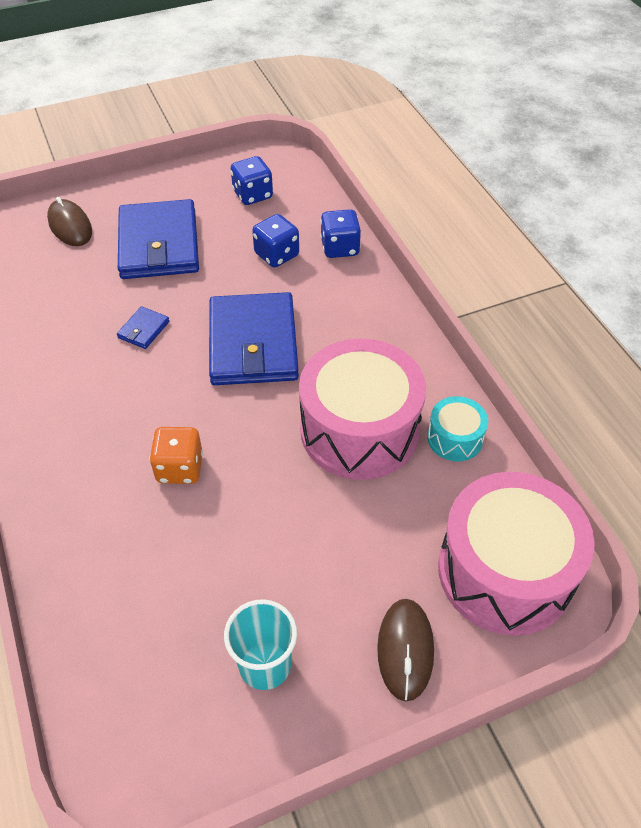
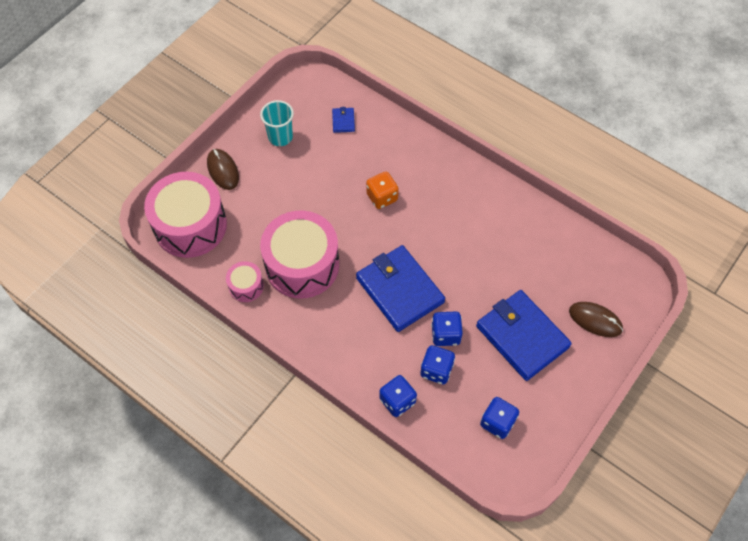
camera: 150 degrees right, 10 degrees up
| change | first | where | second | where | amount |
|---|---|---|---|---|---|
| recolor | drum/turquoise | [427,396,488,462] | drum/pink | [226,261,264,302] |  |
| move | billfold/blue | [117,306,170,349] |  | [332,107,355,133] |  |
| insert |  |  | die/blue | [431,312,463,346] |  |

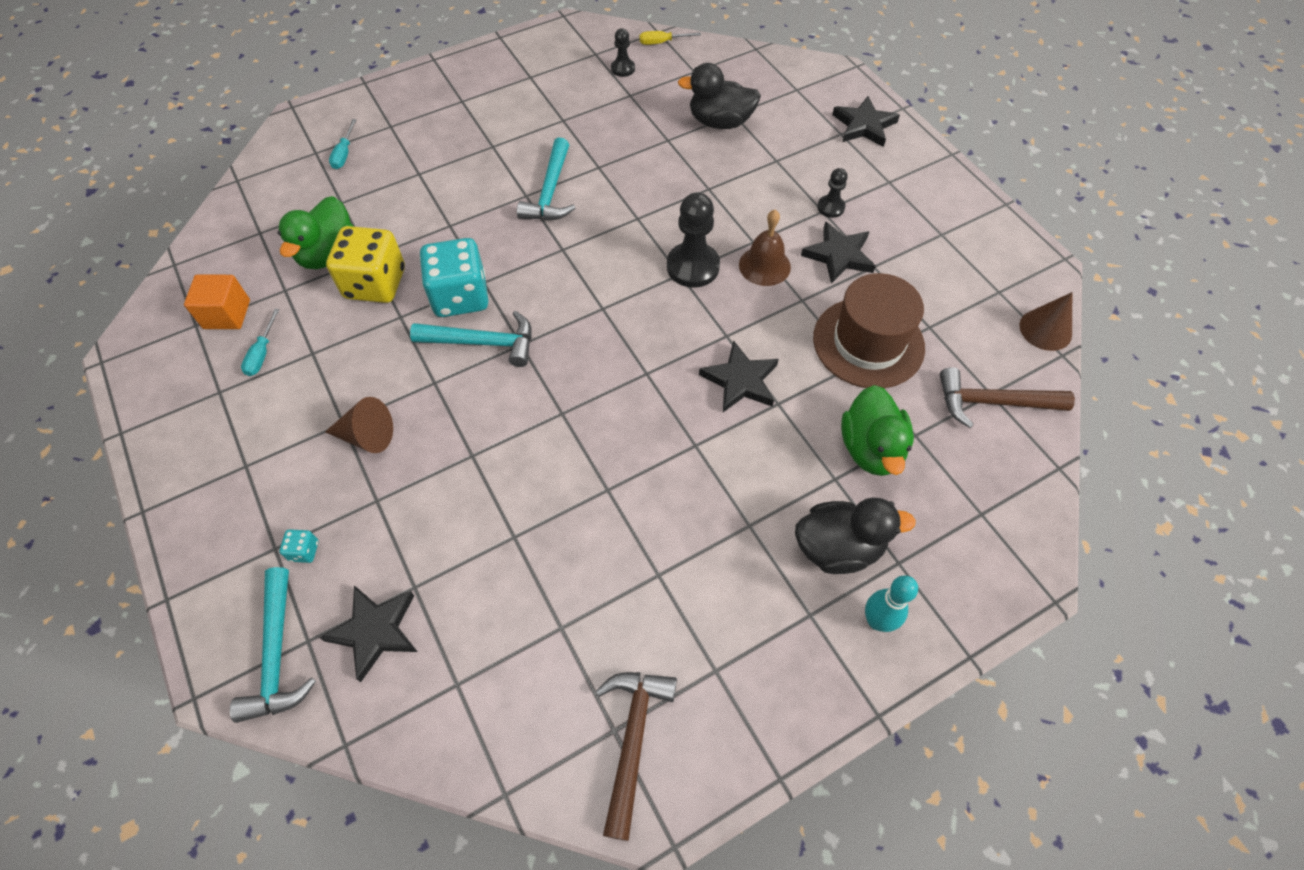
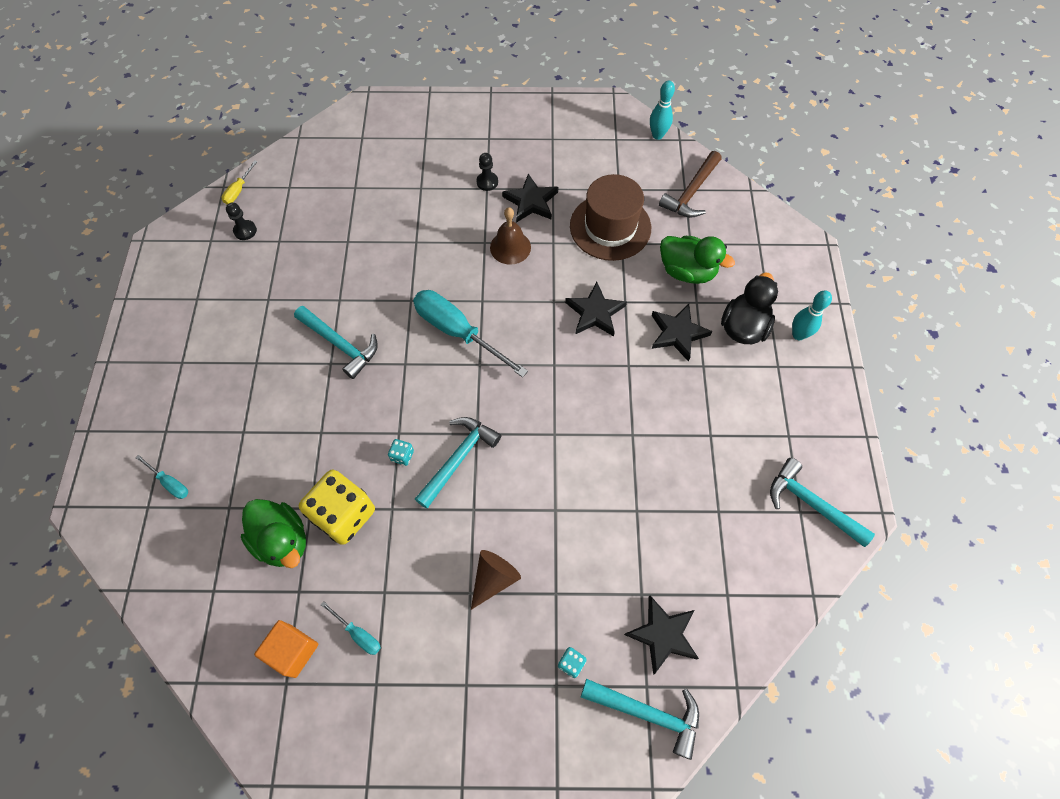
camera: 60 degrees left, 5 degrees up
| change | first | where | second | where | amount |
|---|---|---|---|---|---|
| resize | die/turquoise | [420,238,489,317] |  | [388,439,414,466] | x0.40 |
| insert |  |  | screwdriver/turquoise | [413,290,528,377] |  |
| replace | solid cone/russet | [1019,292,1072,351] | skittle/turquoise | [650,81,675,140] |  |
| move | star shape/ebony | [832,96,900,147] |  | [652,304,712,362] |  |
| recolor | hammer/russet | [596,672,677,841] | hammer/turquoise | [770,458,875,547] |  |
| delete | chess pawn/ebony | [667,192,720,288] |  |  |  |
| delete | duck/ebony | [678,63,761,129] |  |  |  |

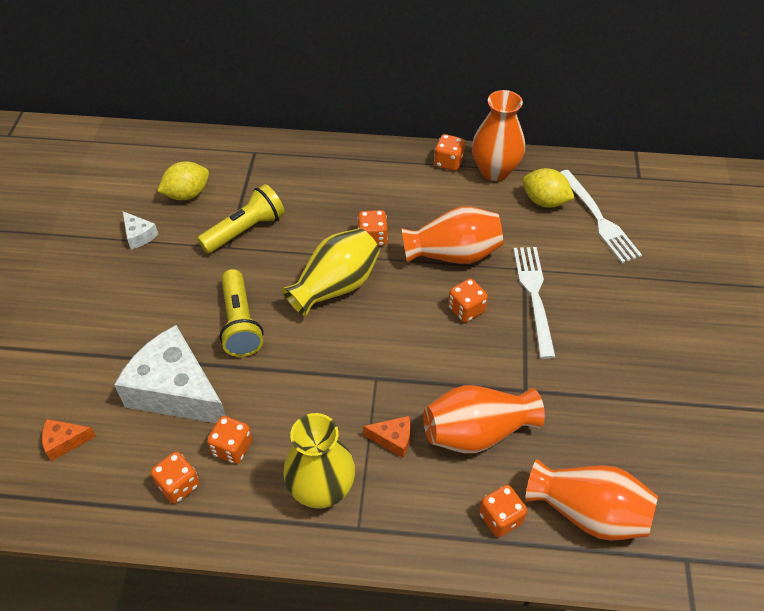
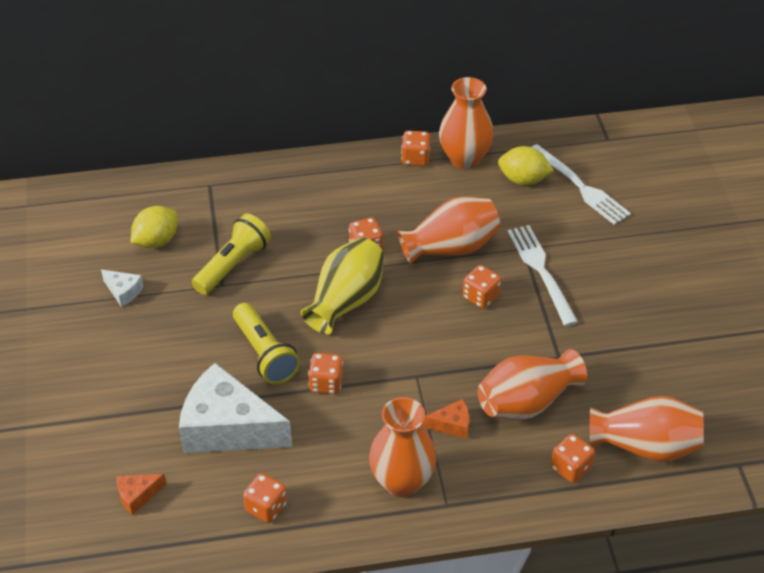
camera: 15 degrees left, 5 degrees down
| change | first | where | second | where | amount |
|---|---|---|---|---|---|
| move | die/orange | [207,416,252,464] |  | [308,353,343,394] |  |
| recolor | vase/bright yellow | [283,413,355,509] | vase/orange | [369,397,436,497] |  |

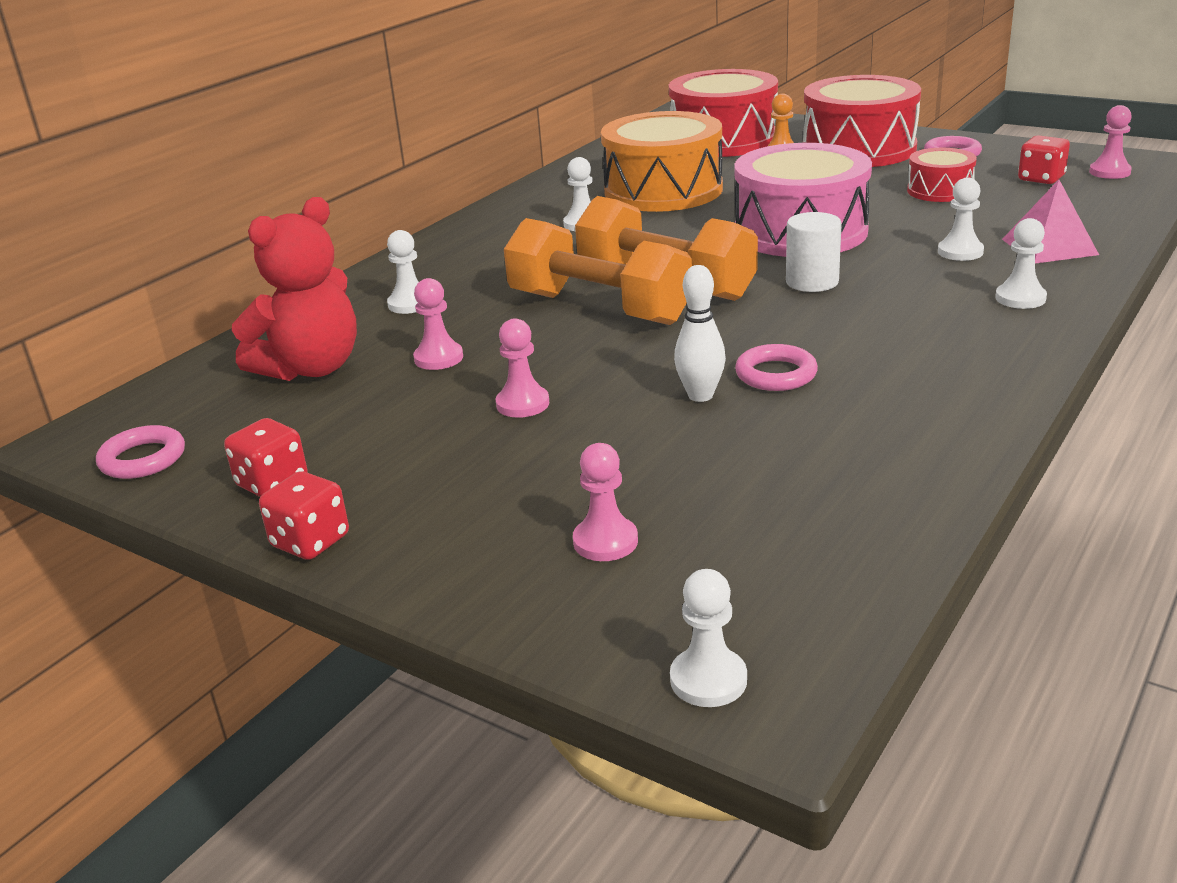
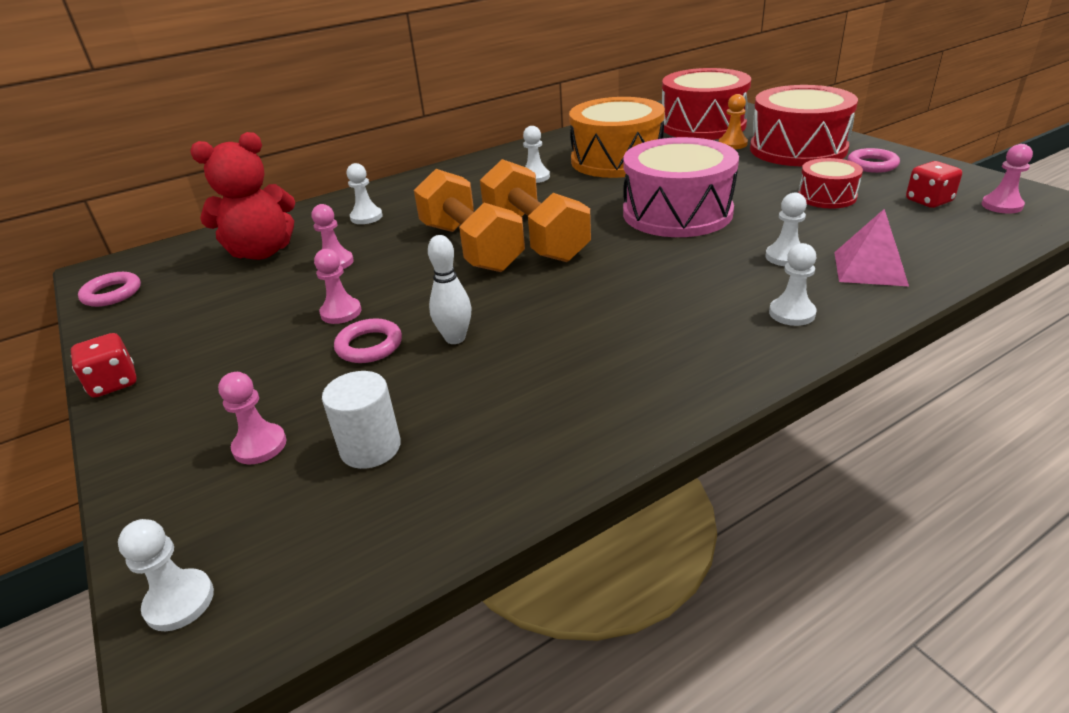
camera: 25 degrees right, 5 degrees up
| change | first | where | second | where | amount |
|---|---|---|---|---|---|
| move | cylinder/snow-white | [786,212,842,292] |  | [322,371,401,469] |  |
| move | ring/pink | [735,344,818,391] |  | [334,318,402,363] |  |
| delete | die/red | [224,418,307,497] |  |  |  |

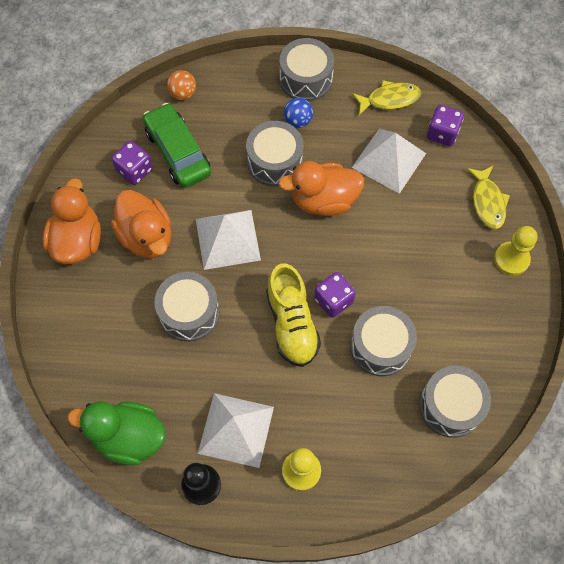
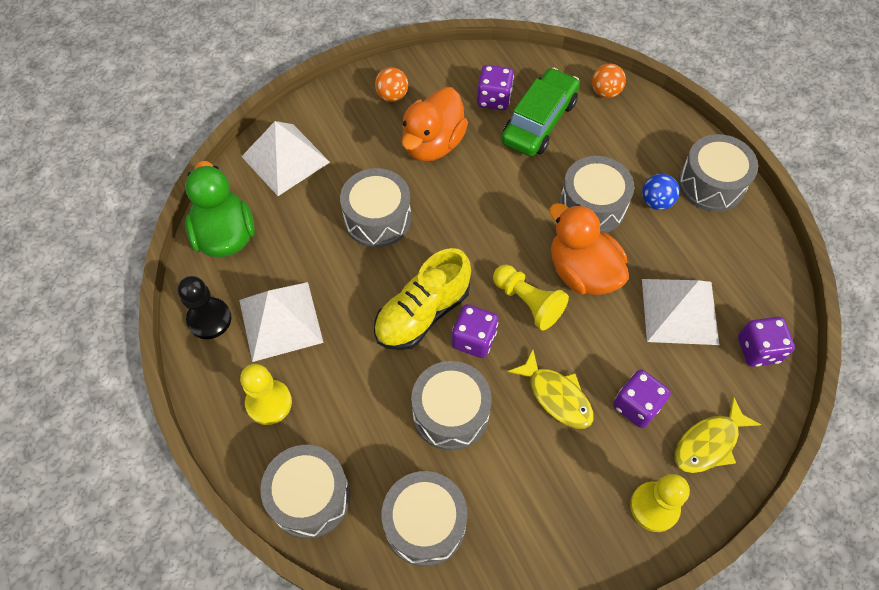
camera: 60 degrees right, 5 degrees down
| change | first | where | second | where | amount |
|---|---|---|---|---|---|
| move | pyramid/snow-white | [196,210,261,270] |  | [241,121,330,196] |  |
| insert |  |  | drum/gray | [260,445,350,539] |  |
| replace | duck/orange | [42,178,101,264] | ball/orange | [375,67,408,102] |  |
| insert |  |  | chess pawn/bright yellow | [493,265,569,330] |  |
| move | fish/bright yellow | [352,80,421,115] |  | [508,349,594,429] |  |
| insert |  |  | die/purple | [613,369,671,428] |  |

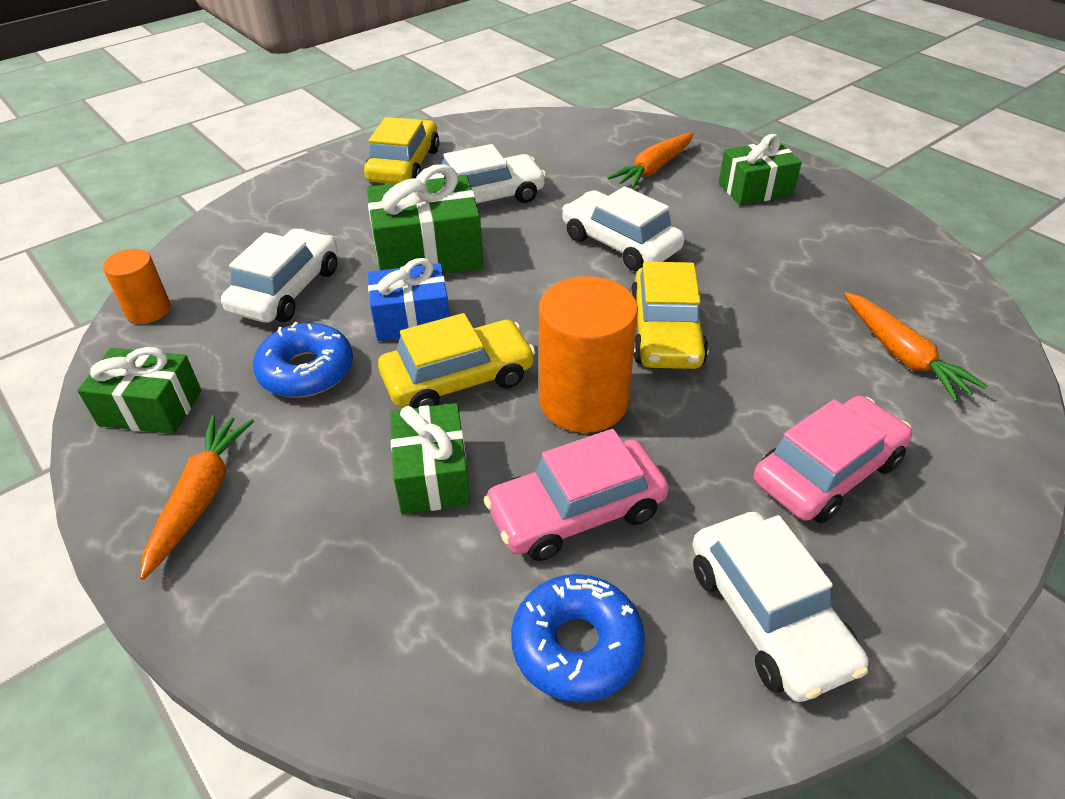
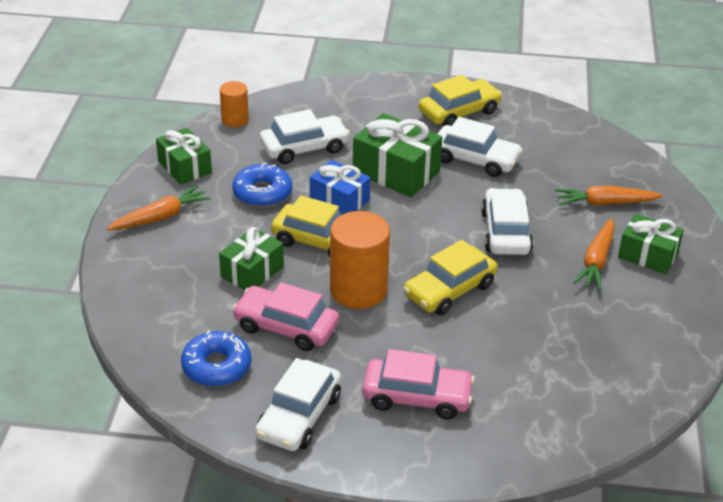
camera: 45 degrees right, 5 degrees down
| change | first | where | second | where | amount |
|---|---|---|---|---|---|
| move | root vegetable/orange | [844,292,987,402] |  | [574,218,615,290] |  |

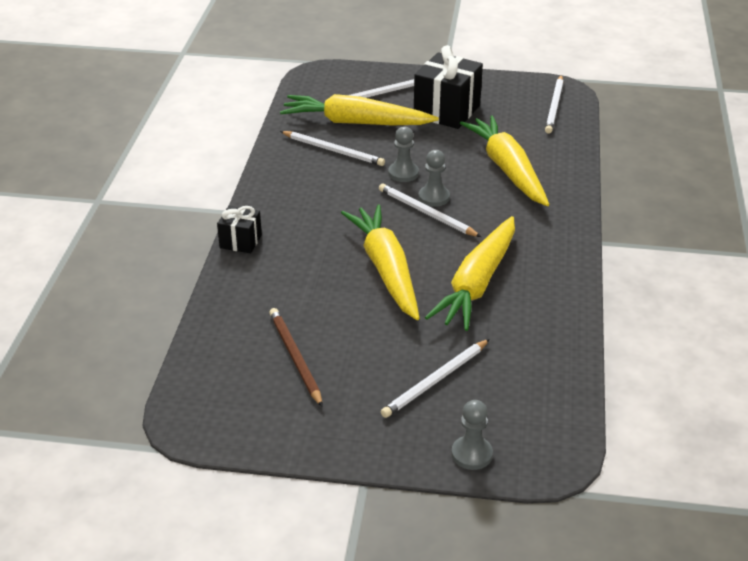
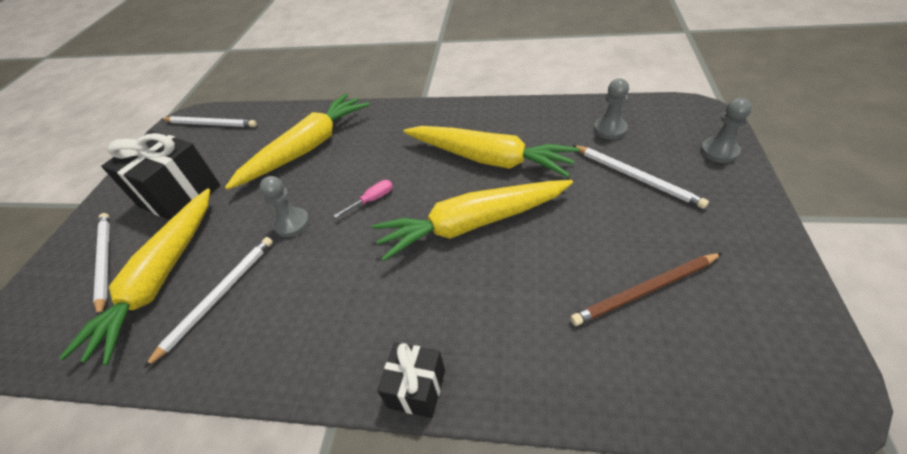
camera: 85 degrees left, 10 degrees up
| change | first | where | second | where | amount |
|---|---|---|---|---|---|
| rotate | root vegetable/bright yellow | [460,115,549,206] |  | [225,93,370,190] | 150 degrees clockwise |
| replace | pencil/snow-white | [379,184,481,237] | screwdriver/pink | [334,180,393,218] |  |
| move | chess pawn/gray | [418,150,450,207] |  | [594,78,629,139] |  |

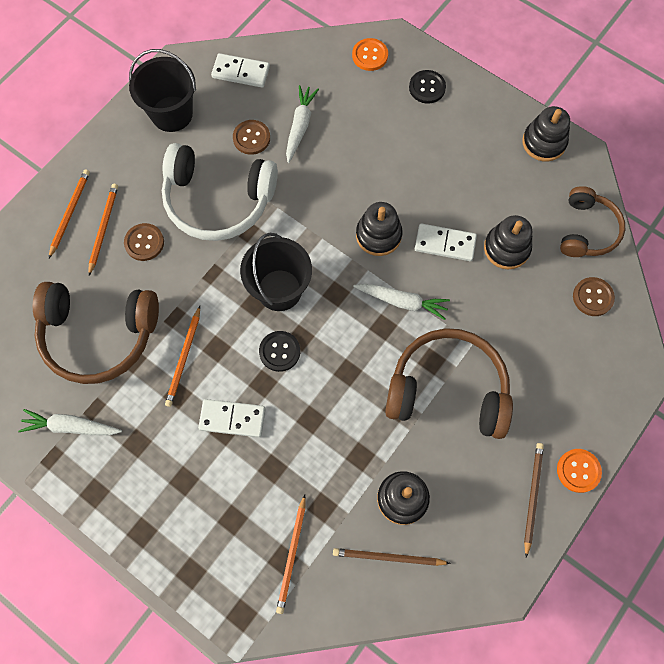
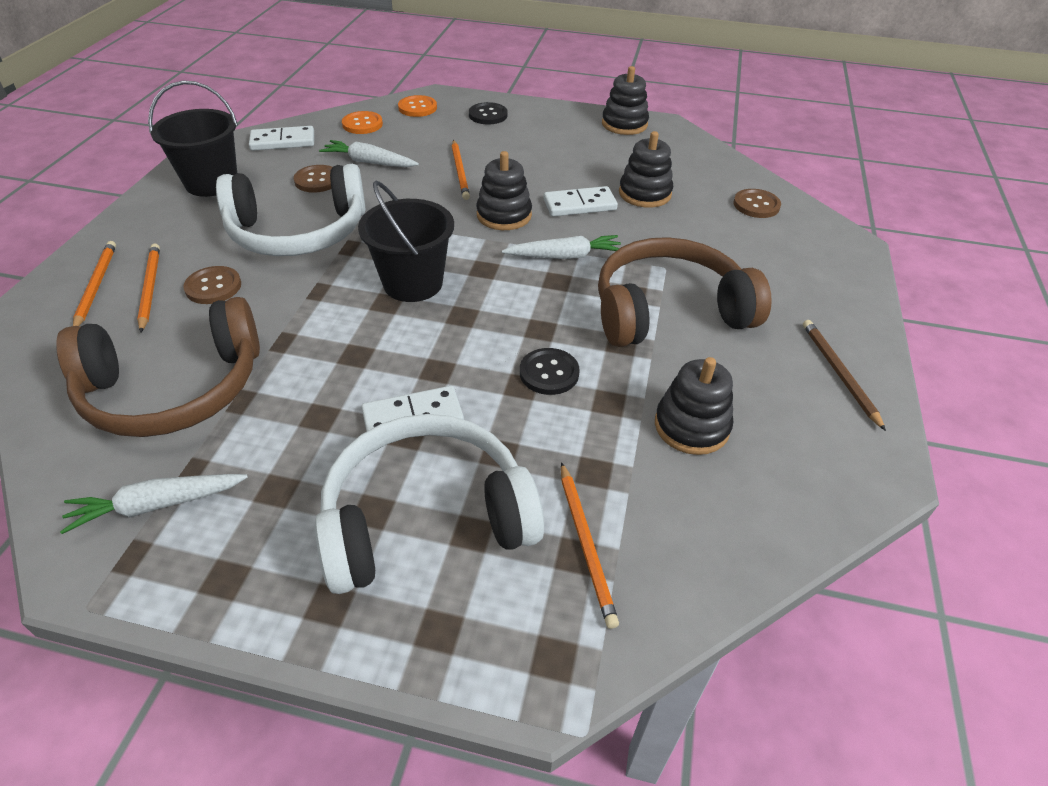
camera: 25 degrees left, 25 degrees down
| change | first | where | second | where | amount |
|---|---|---|---|---|---|
| insert |  |  | over-ear headphones/snow-white | [315,414,544,594] |  |
| rotate | root vegetable/snow-white | [286,85,319,163] |  | [319,140,419,167] | 60 degrees counterclockwise |
| move | sewing button/orange | [557,449,602,493] |  | [342,111,383,134] |  |
| move | pencil/orange | [165,306,200,407] |  | [452,140,470,200] |  |
| move | sewing button/ebony | [259,331,300,372] |  | [520,348,580,395] |  |
| delete | pencil/russet | [333,548,451,566] |  |  |  |
| delete | over-ear headphones/russet | [560,186,625,257] |  |  |  |

